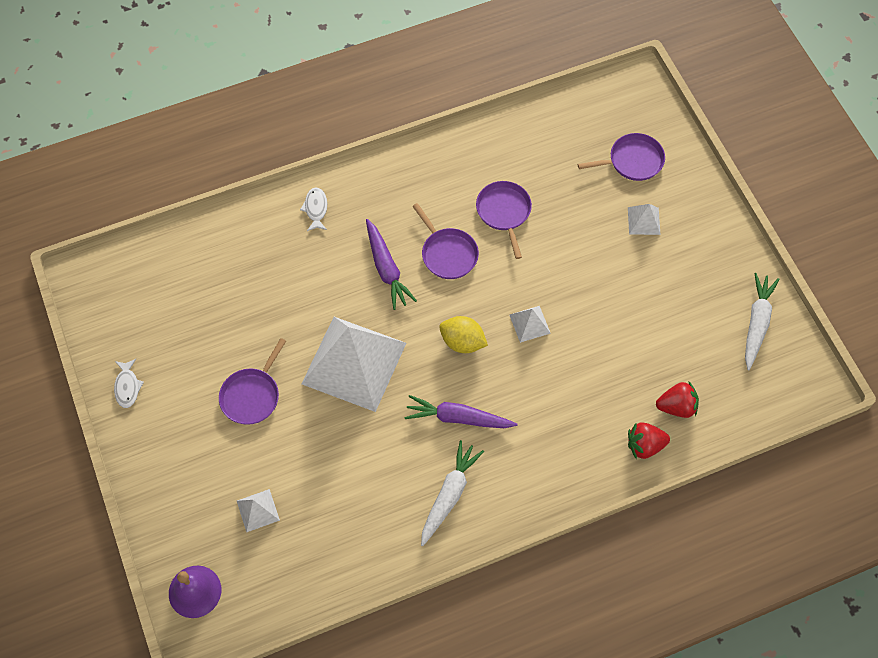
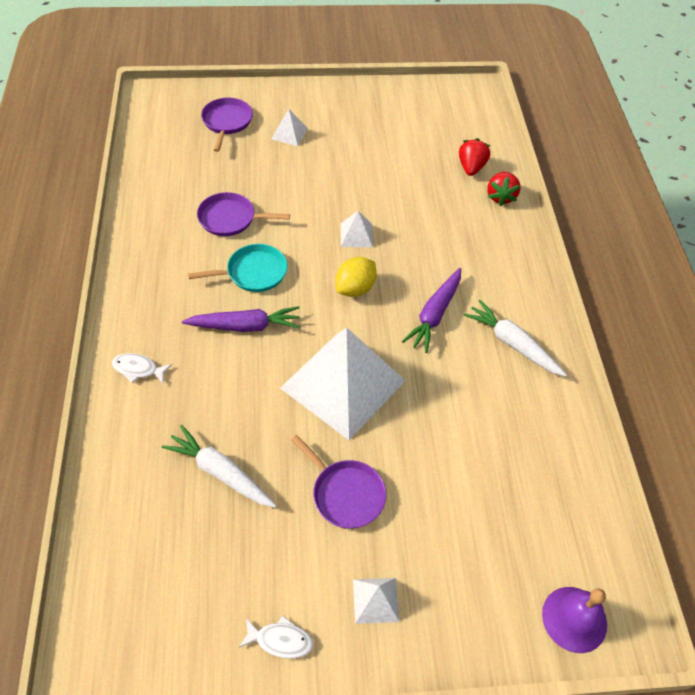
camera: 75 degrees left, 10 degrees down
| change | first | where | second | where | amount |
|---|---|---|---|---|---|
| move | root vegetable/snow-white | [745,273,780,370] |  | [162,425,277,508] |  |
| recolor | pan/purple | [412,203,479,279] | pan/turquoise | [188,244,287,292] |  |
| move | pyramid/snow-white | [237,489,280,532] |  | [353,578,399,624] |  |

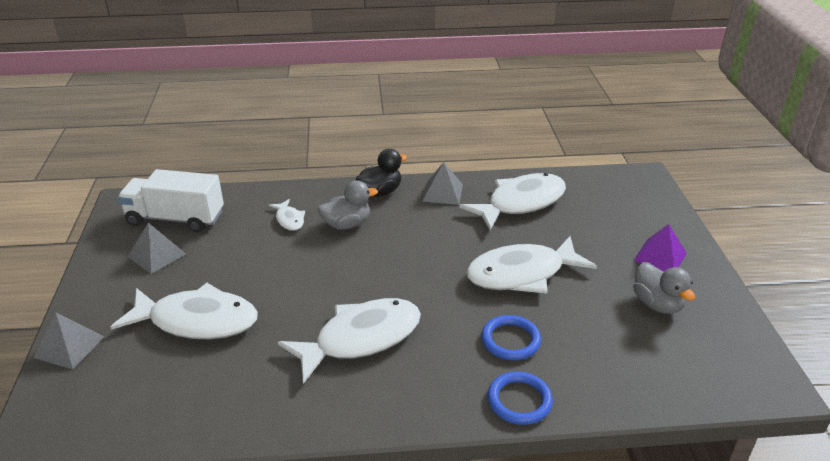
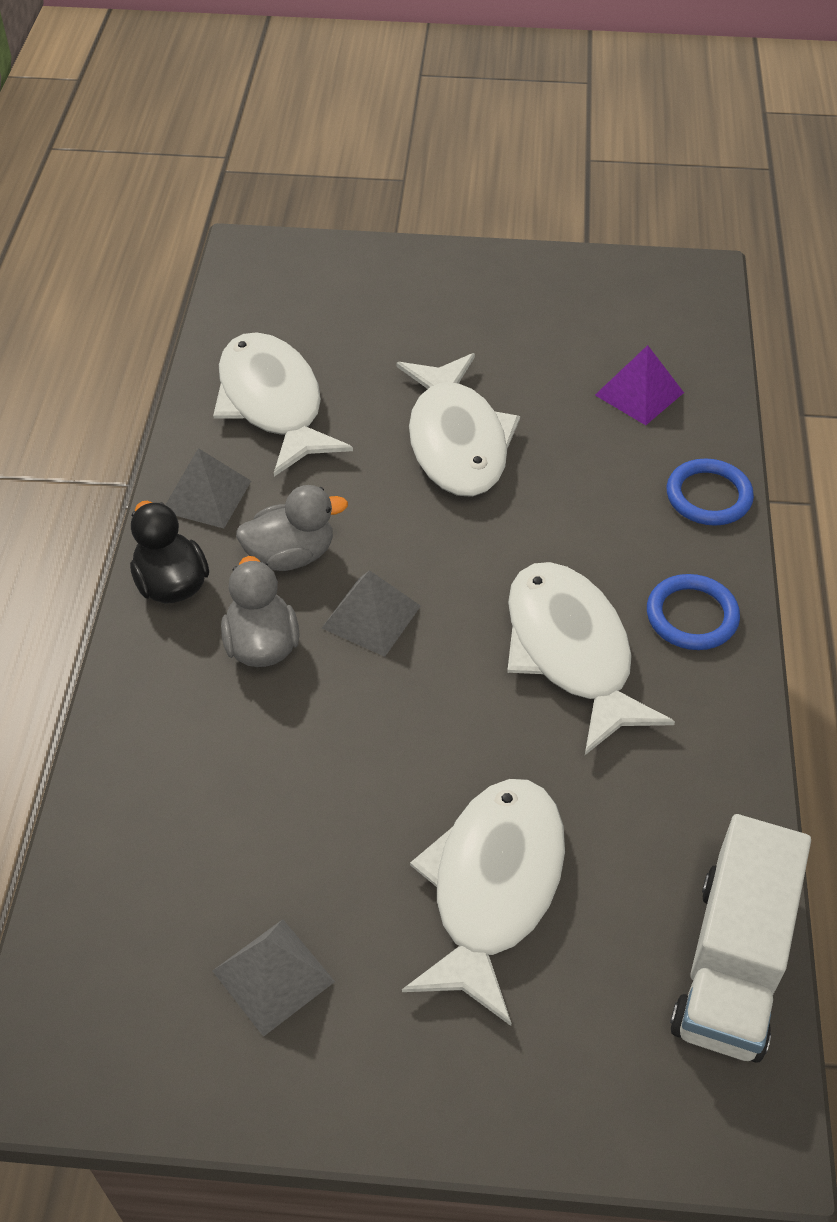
camera: 80 degrees left, 15 degrees up
| change | first | where | second | where | amount |
|---|---|---|---|---|---|
| move | duck/gray | [633,262,695,314] |  | [236,485,348,571] |  |
| move | pyramid/gray | [34,313,104,369] |  | [322,570,421,657] |  |
| move | pyramid/purple | [633,224,687,271] |  | [595,345,684,425] |  |
| move | ring/blue | [481,315,541,360] |  | [647,574,740,650] |  |
| move | truck/snow-white | [117,169,224,232] |  | [670,814,811,1063] |  |
| delete | fish/snow-white | [269,199,305,231] |  |  |  |

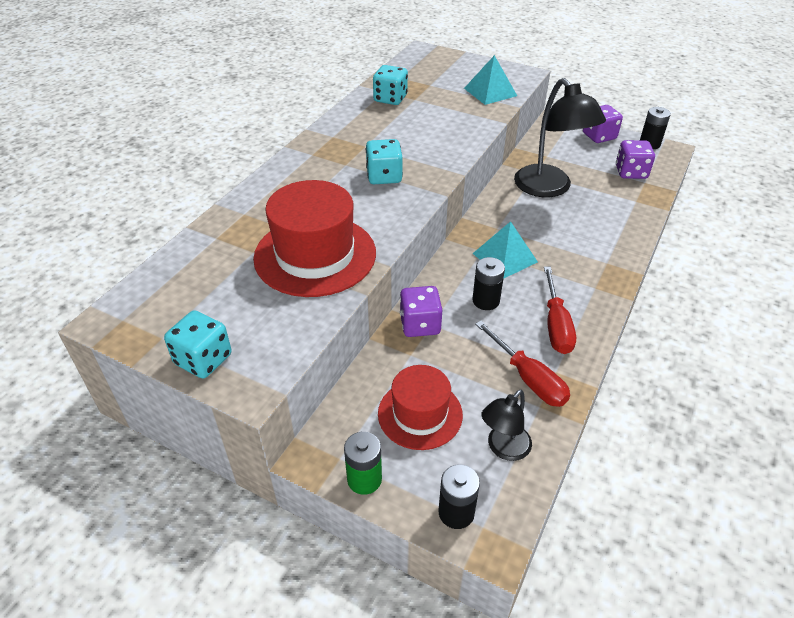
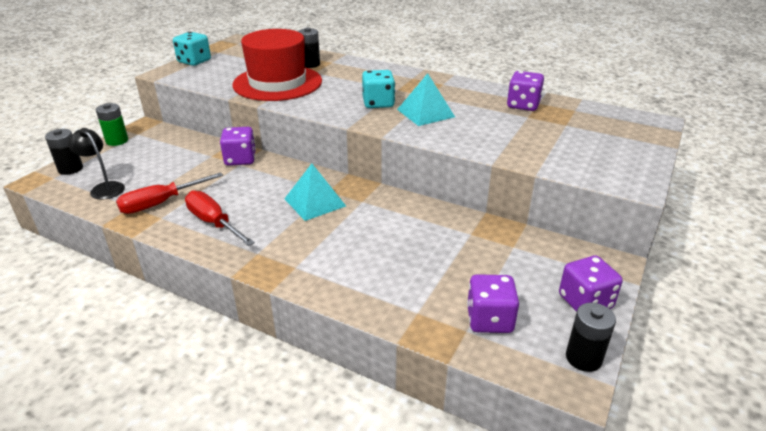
camera: 90 degrees right, 10 degrees down
| change | first | where | second | where | amount |
|---|---|---|---|---|---|
| rotate | screwdriver/red | [544,267,576,354] |  | [185,190,255,246] | 45 degrees clockwise |
| move | power cell/ebony | [472,257,505,310] |  | [298,27,320,68] |  |
| move | pyramid/turquoise | [464,55,517,105] |  | [397,73,455,126] |  |
| recolor | die/turquoise | [373,65,408,105] | die/purple | [507,71,544,111] |  |
| delete | tall hat/red | [378,365,463,450] |  |  |  |
| delete | desk lamp/ebony | [514,78,606,197] |  |  |  |

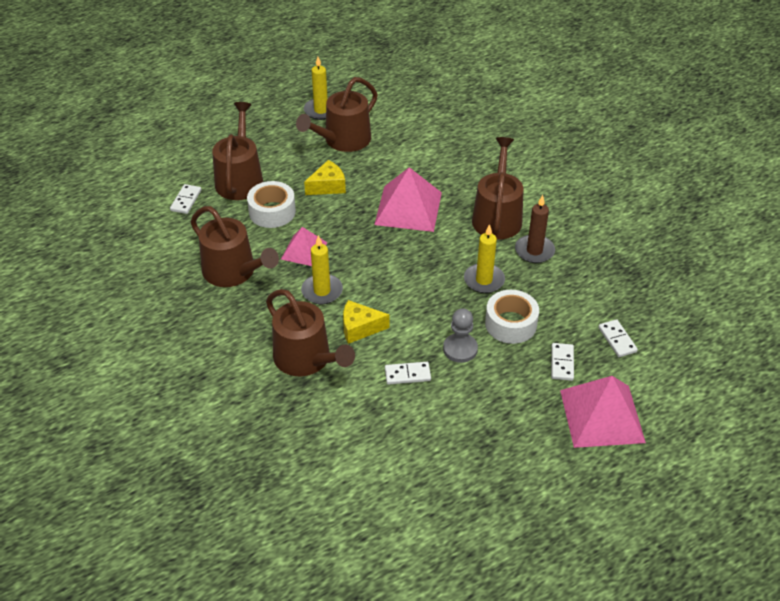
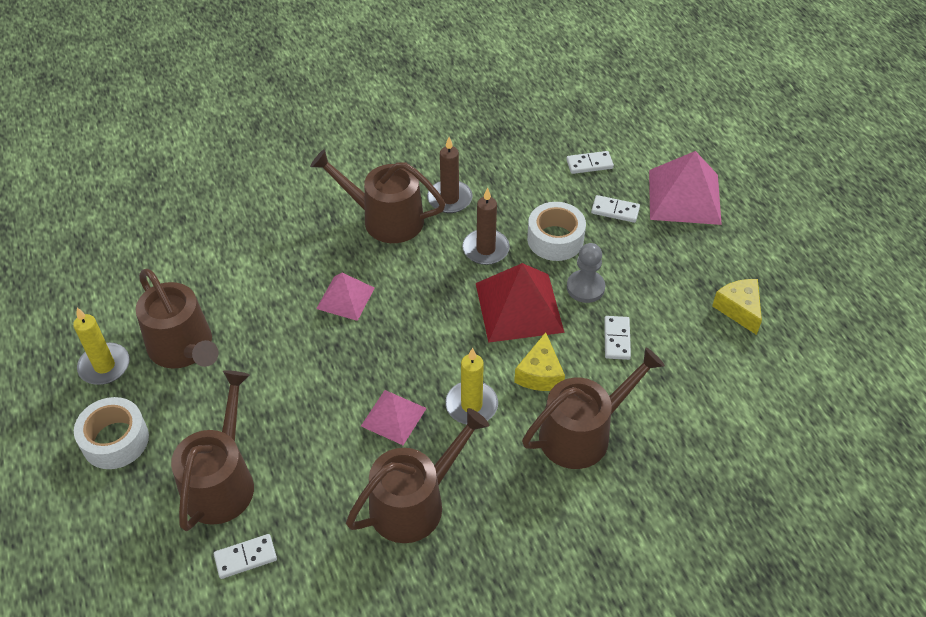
camera: 80 degrees left, 5 degrees up
| change | first | where | second | where | amount |
|---|---|---|---|---|---|
| move | sticky tape/snow-white | [247,181,296,228] |  | [74,397,149,469] |  |
| rotate | sprinkling can/russet | [212,102,263,200] |  | [171,370,254,531] | 90 degrees clockwise |
| rotate | domino piece/snow-white | [170,184,202,214] |  | [214,534,277,579] | 45 degrees counterclockwise |
| resize | pyramid/pink | [374,167,442,232] |  | [316,273,375,321] | x0.59 |
| recolor | candle/bright yellow | [464,224,505,293] | candle/russet | [462,187,510,265] |  |
| insert |  |  | pyramid/red | [476,263,564,343] |  |
| move | cheese wedge/bright yellow | [304,160,346,195] |  | [712,279,762,335] |  |

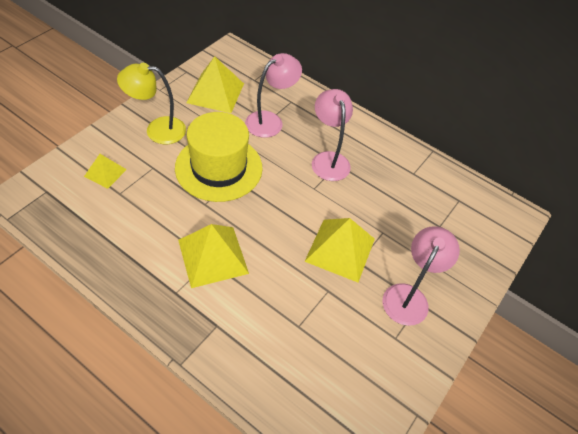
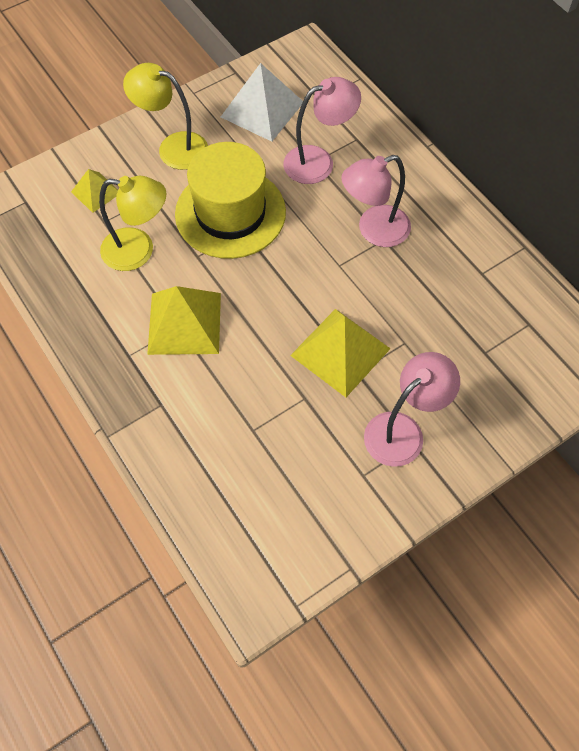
camera: 25 degrees right, 10 degrees up
| change | first | where | second | where | amount |
|---|---|---|---|---|---|
| insert |  |  | desk lamp/bright yellow | [99,176,167,271] |  |
| recolor | pyramid/bright yellow | [186,56,244,113] | pyramid/snow-white | [221,63,303,142] |  |
| rotate | desk lamp/pink | [312,89,353,181] |  | [341,155,411,247] | 120 degrees counterclockwise |

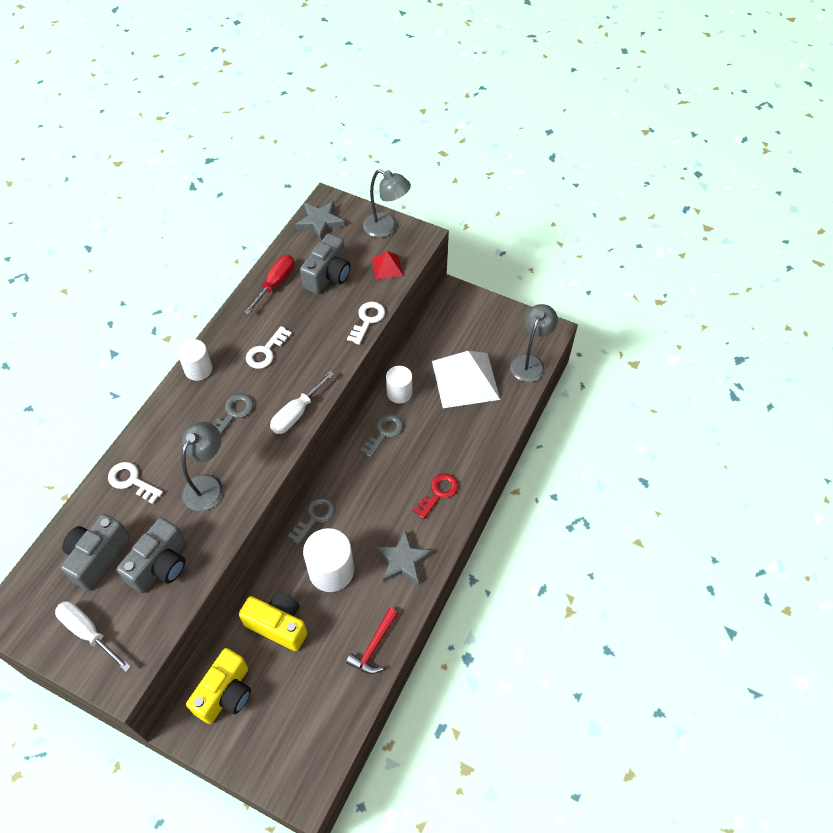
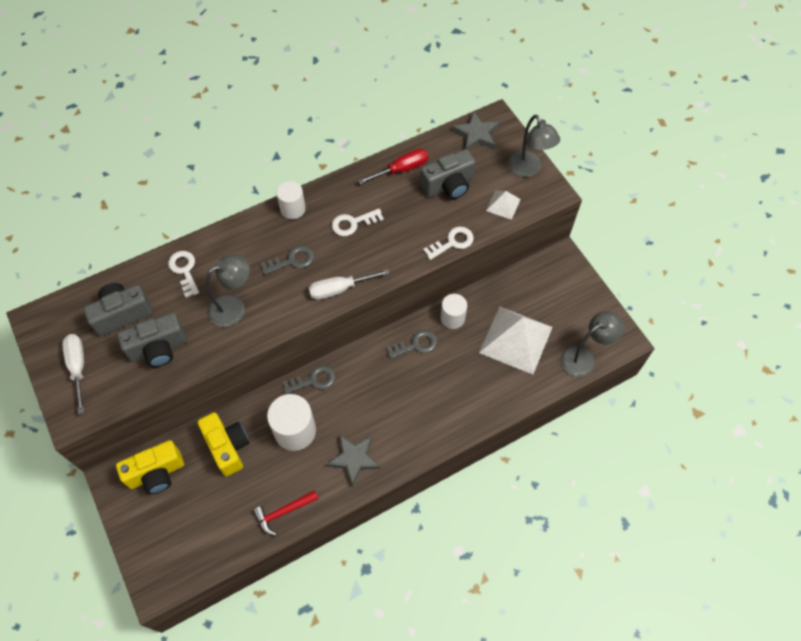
camera: 35 degrees right, 5 degrees up
| change | first | where | second | where | amount |
|---|---|---|---|---|---|
| recolor | pyramid/red | [372,251,403,280] | pyramid/snow-white | [486,190,521,220] |  |
| delete | door key/red | [413,473,459,519] |  |  |  |

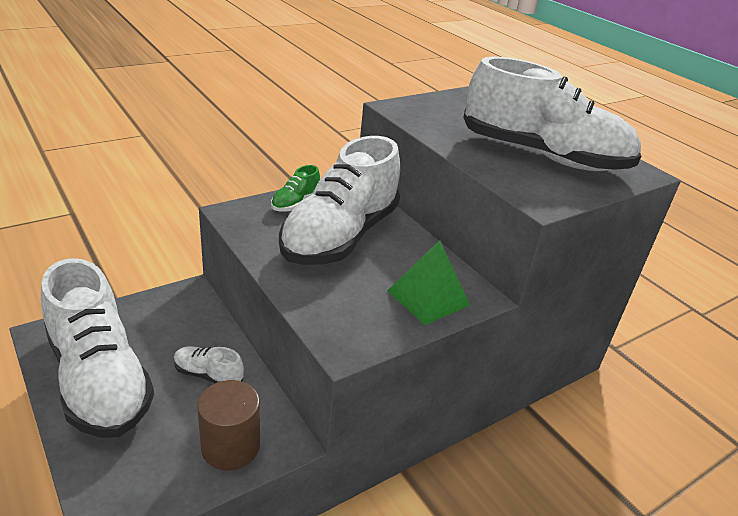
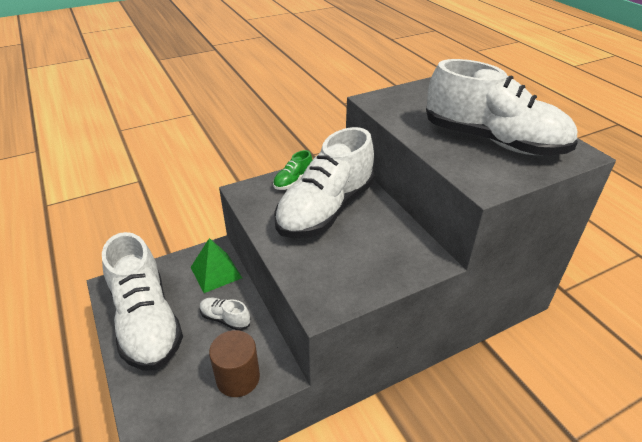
camera: 10 degrees right, 5 degrees up
| change | first | where | second | where | amount |
|---|---|---|---|---|---|
| move | pyramid/emerald | [387,240,470,325] |  | [190,238,242,293] |  |

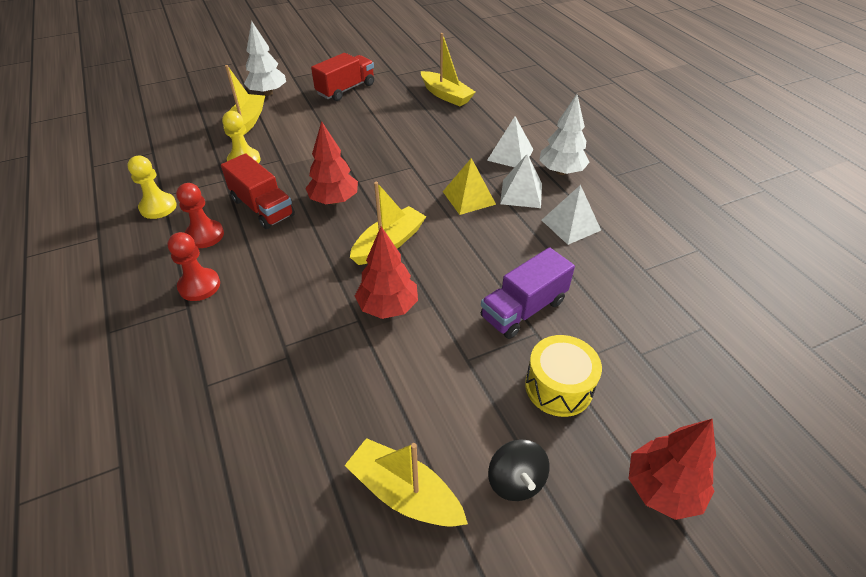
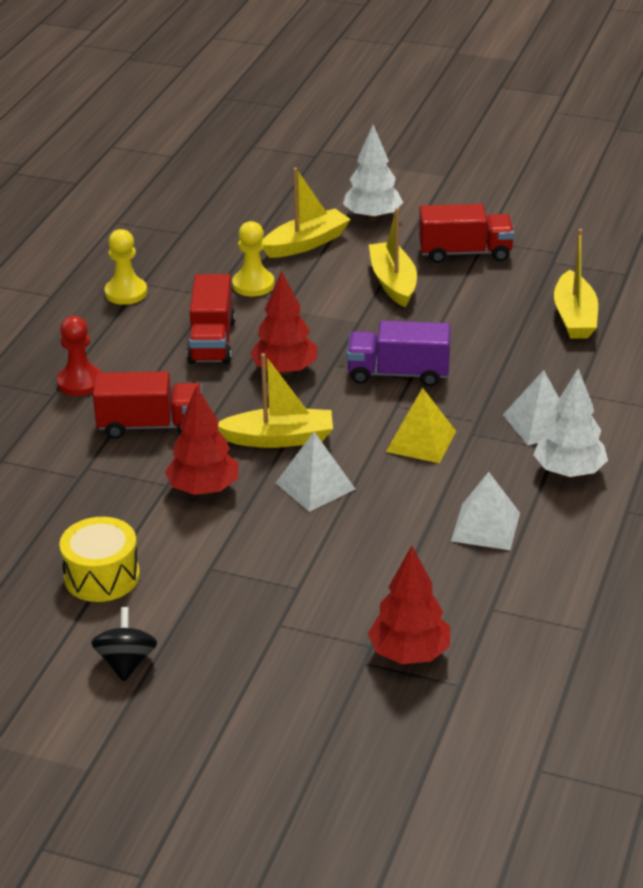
camera: 45 degrees right, 10 degrees down
| change | first | where | second | where | amount |
|---|---|---|---|---|---|
| move | drum/bright yellow | [525,335,602,417] |  | [59,517,140,602] |  |
| rotate | toy top/ebony | [488,439,550,501] |  | [91,607,157,682] | 150 degrees clockwise |
| insert |  |  | truck/red | [93,371,202,439] |  |
| move | pyramid/snow-white | [500,154,542,208] |  | [275,432,355,512] |  |
| move | truck/purple | [481,247,575,339] |  | [347,321,451,387] |  |
| move | fir tree/red | [629,419,716,520] |  | [368,546,450,664] |  |
| move | boat/bright yellow | [344,438,468,527] |  | [369,208,417,307] |  |
| delete | chess pawn/red | [176,183,224,248] |  |  |  |

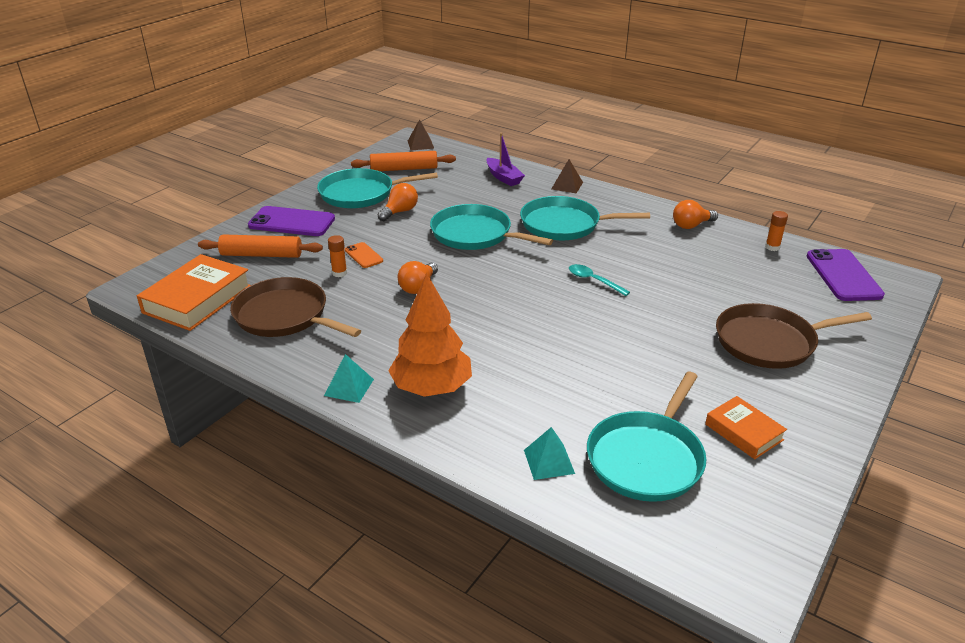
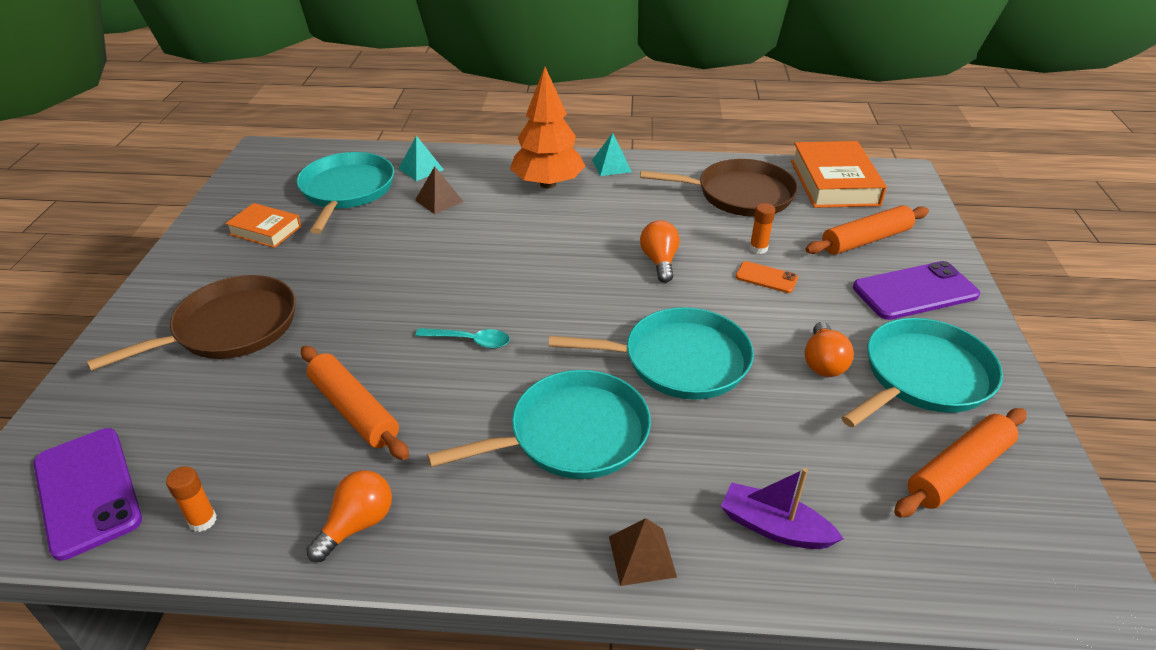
camera: 150 degrees right, 5 degrees up
| change | first | where | second | where | amount |
|---|---|---|---|---|---|
| insert |  |  | dough roller/orange | [301,346,409,460] |  |
| move | pyramid/russet | [408,119,434,150] |  | [415,166,464,214] |  |

